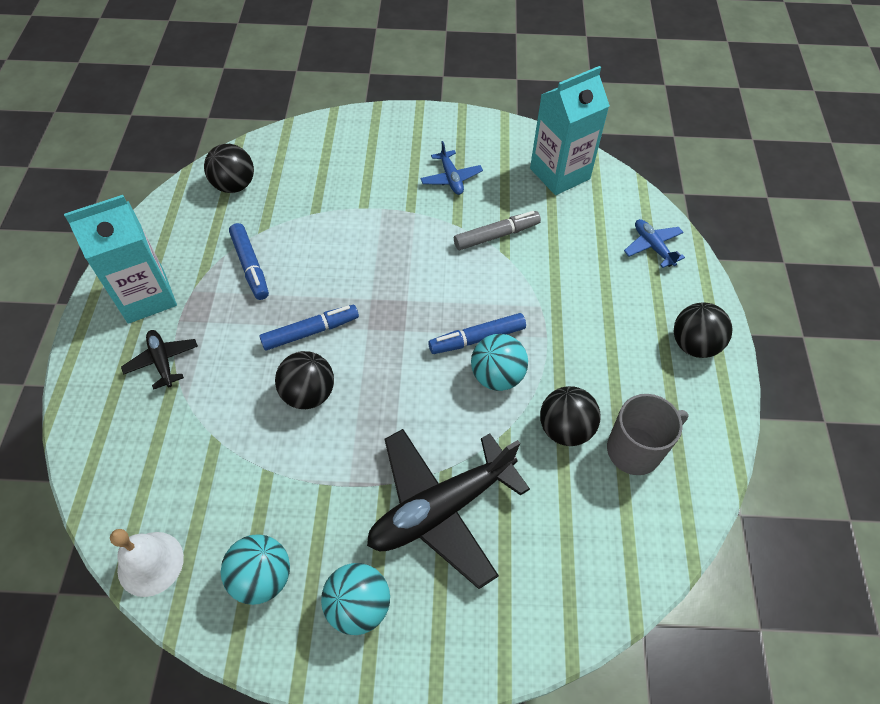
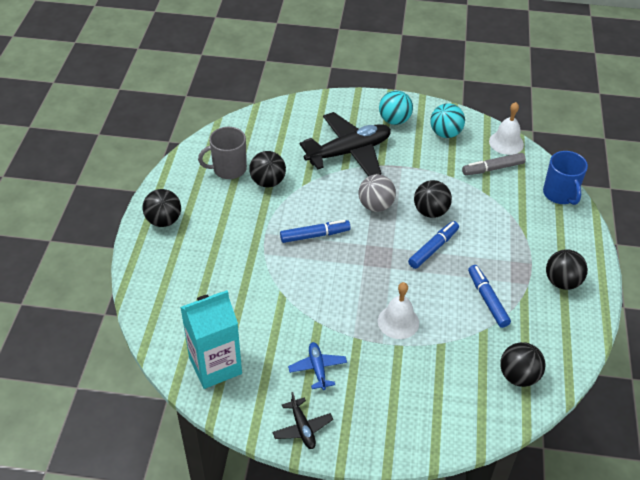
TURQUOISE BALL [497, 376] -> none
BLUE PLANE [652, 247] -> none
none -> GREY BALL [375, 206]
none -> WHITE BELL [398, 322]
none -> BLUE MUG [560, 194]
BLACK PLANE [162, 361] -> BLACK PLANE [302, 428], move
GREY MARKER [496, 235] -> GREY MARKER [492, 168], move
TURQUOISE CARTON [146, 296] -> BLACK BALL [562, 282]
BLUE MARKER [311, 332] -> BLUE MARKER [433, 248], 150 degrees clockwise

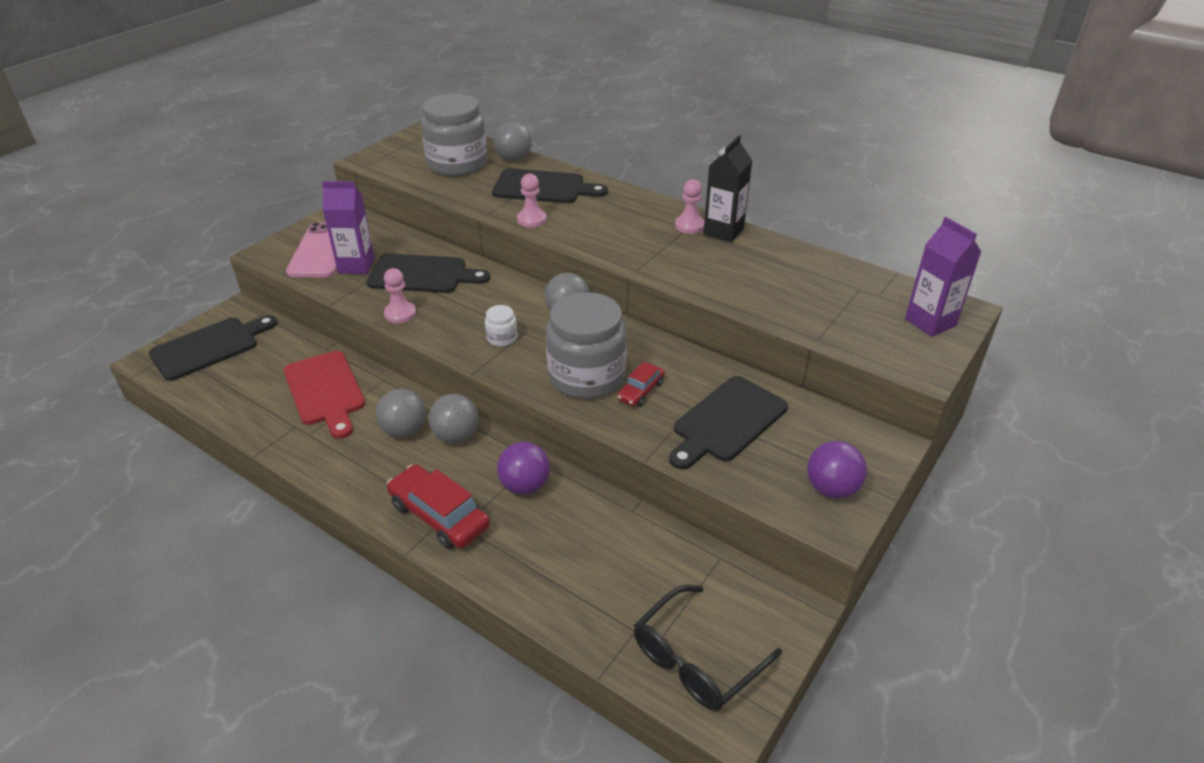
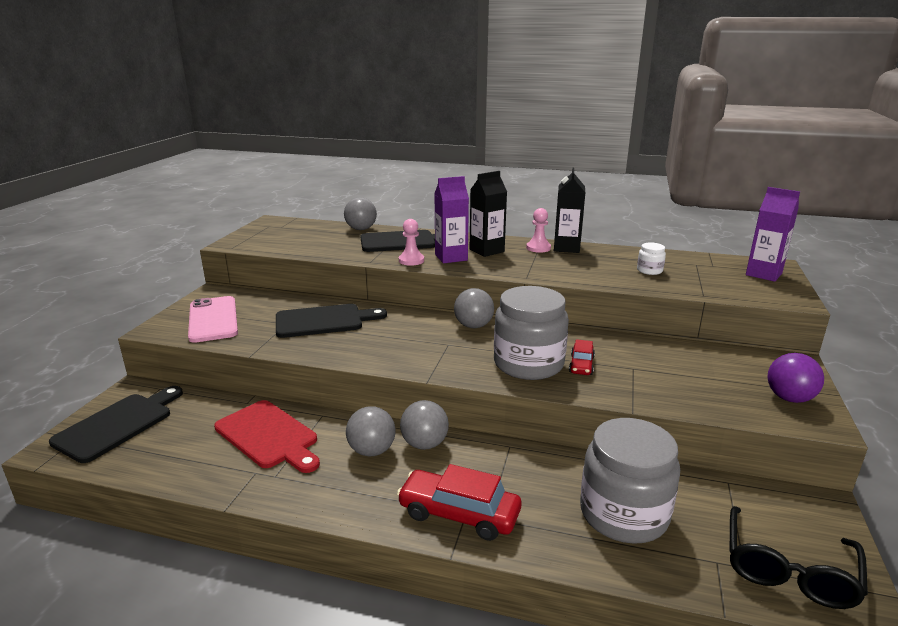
PINK PAWN [400, 314] -> none
PURPLE BALL [524, 485] -> none
BLACK CUTTING BOARD [727, 422] -> none
none -> BLACK CARTON [486, 250]
PURPLE CARTON [356, 265] -> PURPLE CARTON [451, 257], move
GREY JAR [457, 164] -> GREY JAR [623, 514], move
WHITE JAR [502, 338] -> WHITE JAR [649, 270], move

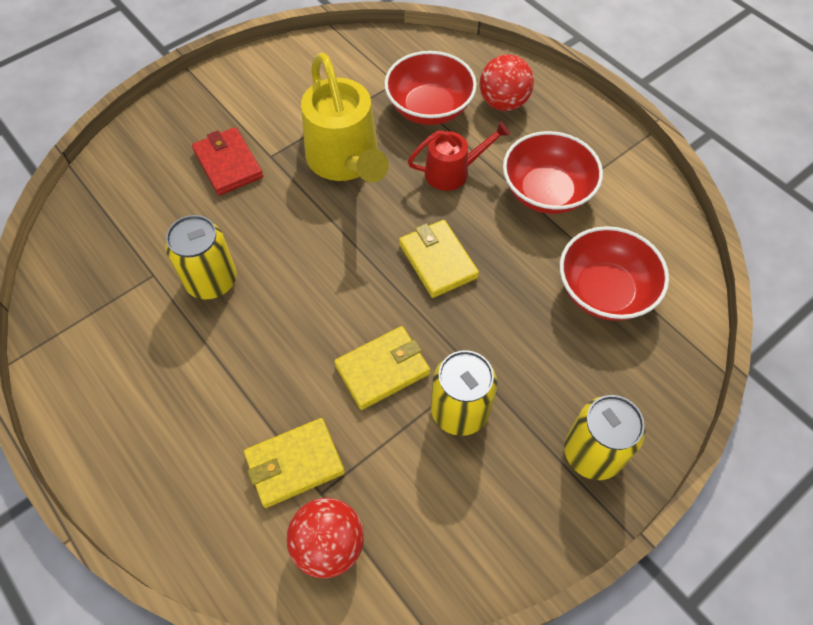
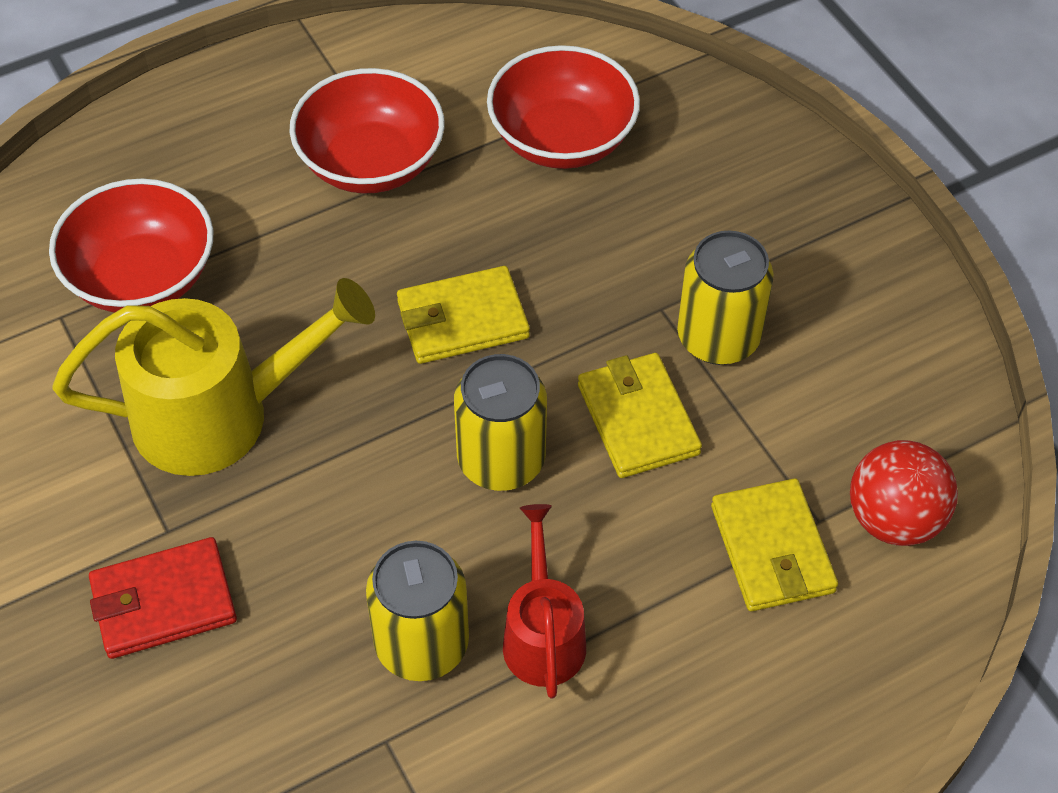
RED BALL [503, 102] -> none
RED WATERING CAN [453, 172] -> RED WATERING CAN [543, 635], move
YELLOW CAN [592, 453] -> YELLOW CAN [501, 460], move

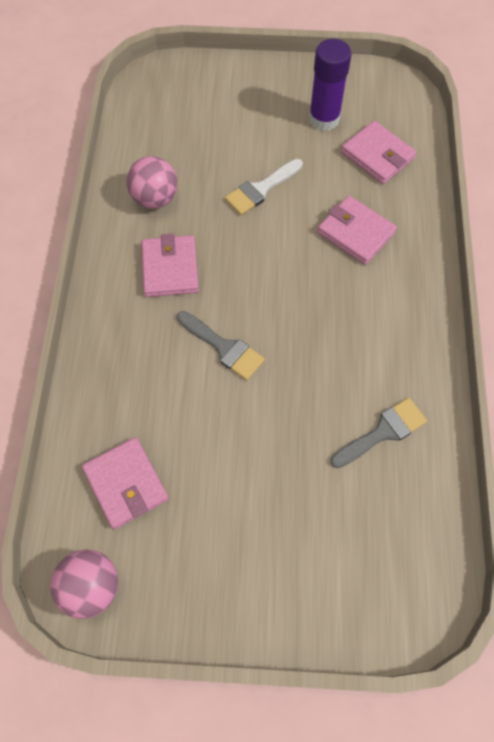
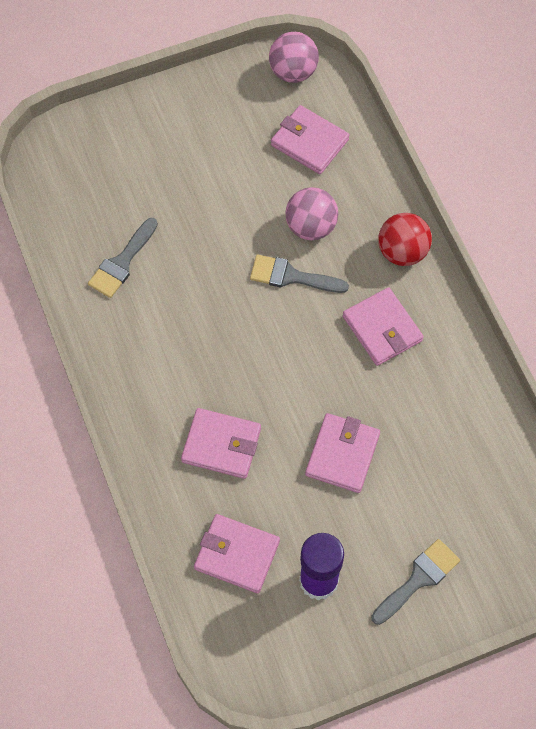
none -> GREY BRUSH [418, 579]
none -> RED BALL [402, 252]
PINK BALL [155, 198] -> PINK BALL [311, 227], move
WHITE BRUSH [261, 189] -> PINK WALLET [342, 454]

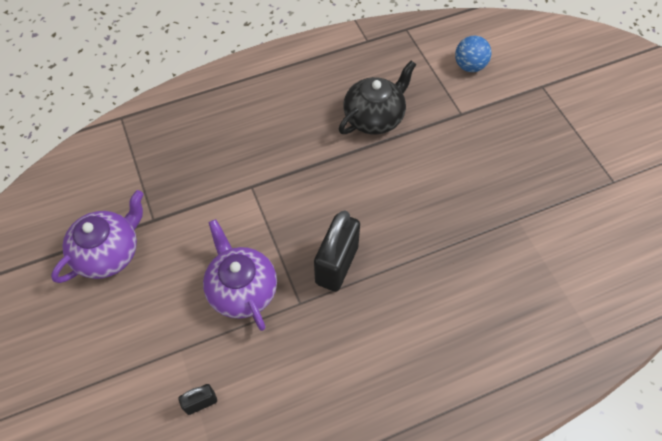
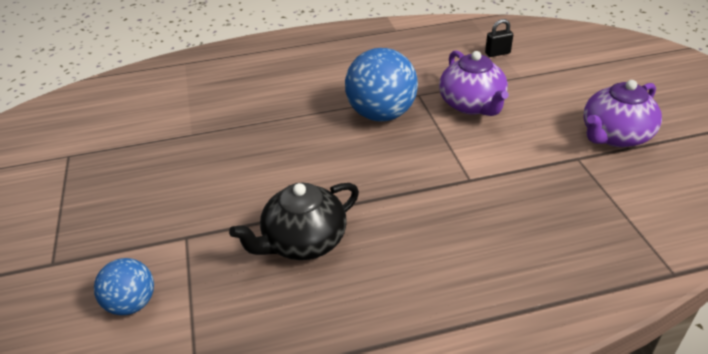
BLACK PADLOCK [337, 265] -> BLUE BALL [381, 114]

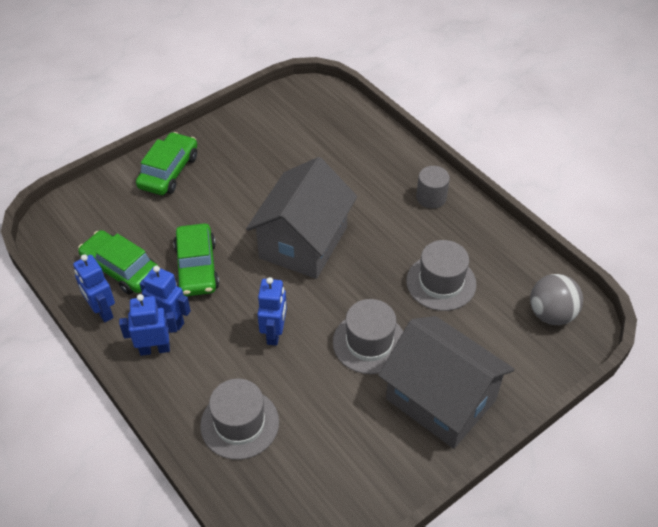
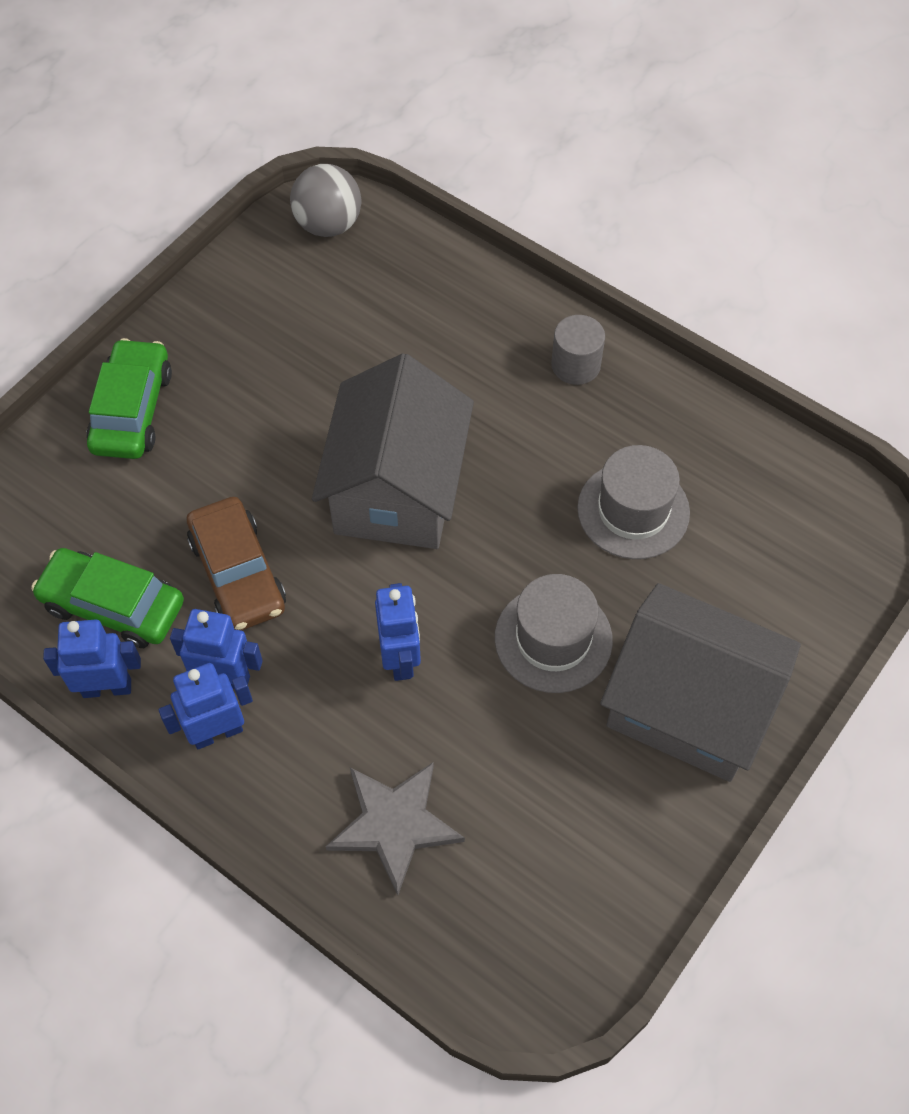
GREY BALL [551, 314] -> GREY BALL [328, 225], move
GREY HAT [239, 423] -> GREY STAR [394, 824]
GREEN CAR [197, 267] -> BROWN CAR [238, 573]
BLUE ROBOT [102, 311] -> BLUE ROBOT [107, 687], 135 degrees clockwise

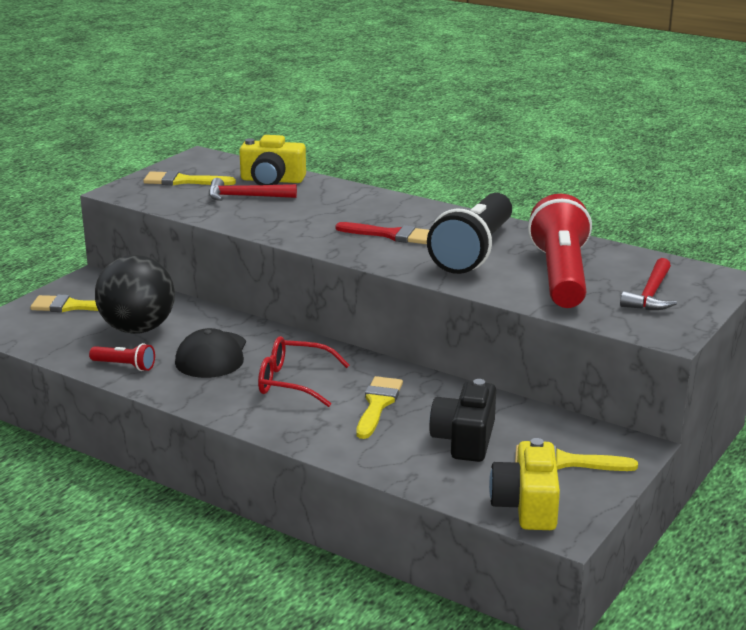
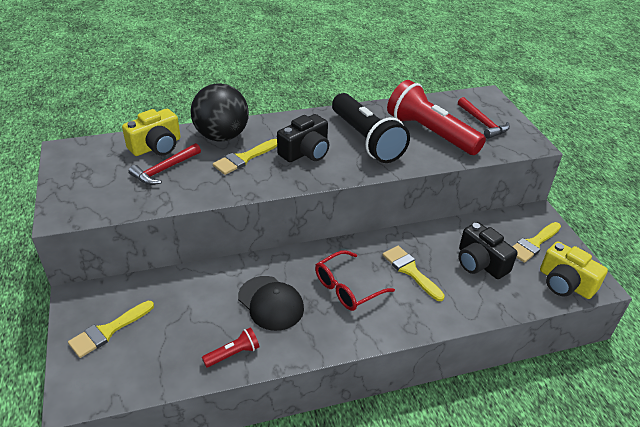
BLACK BALL [138, 329] -> BLACK BALL [222, 136], move
YELLOW BRUSH [183, 181] -> YELLOW BRUSH [244, 158], move
RED BRUSH [391, 235] -> BLACK CAMERA [305, 152]

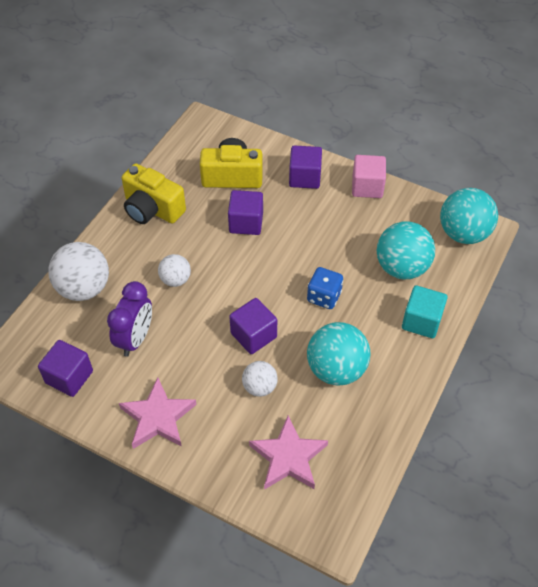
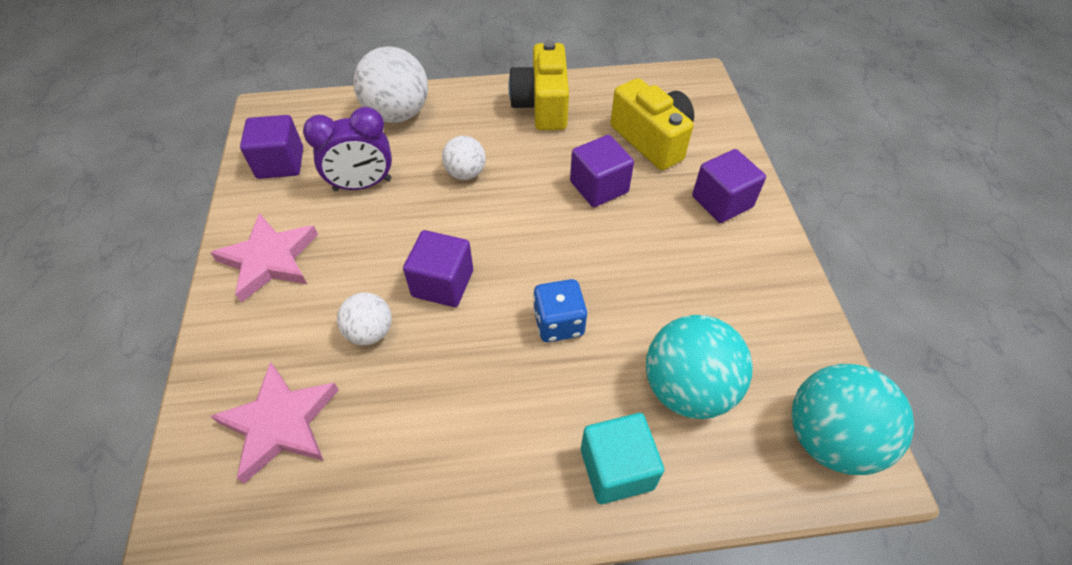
TURQUOISE BALL [336, 369] -> none
PINK CUBE [367, 187] -> none

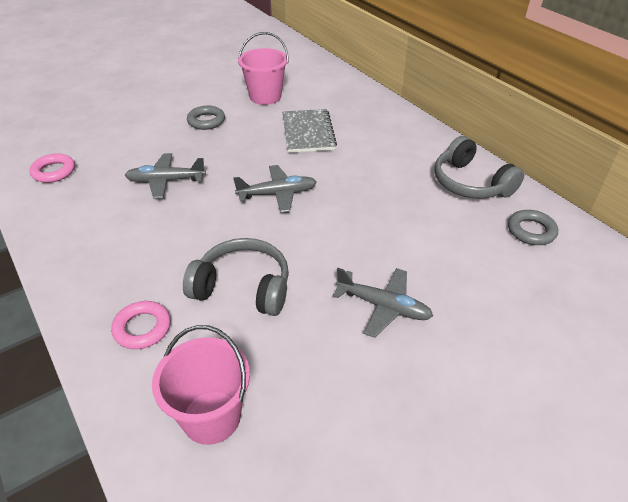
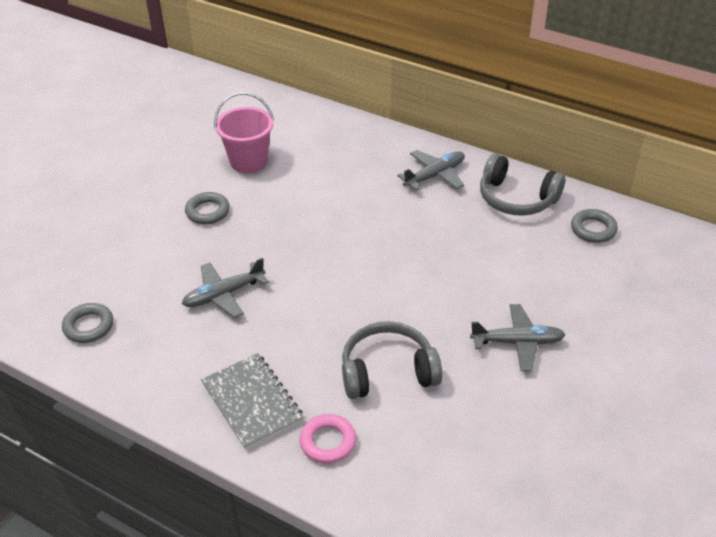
PINK BUCKET [211, 417] -> none
GREY PLANE [277, 194] -> GREY PLANE [435, 175], move
GREY NOTEBOOK [308, 132] -> GREY NOTEBOOK [252, 402], move
PINK RING [54, 171] -> GREY RING [88, 326]

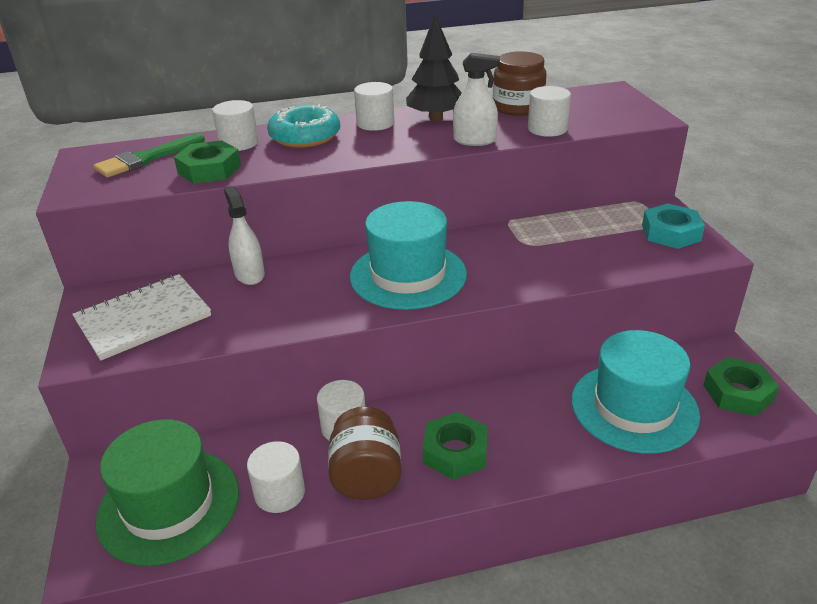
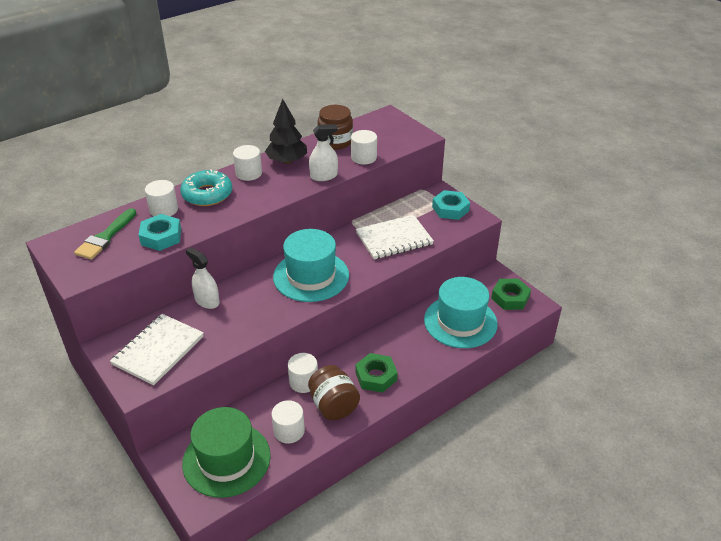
none -> WHITE NOTEBOOK [394, 239]
GREEN NUT [209, 169] -> TURQUOISE NUT [161, 237]

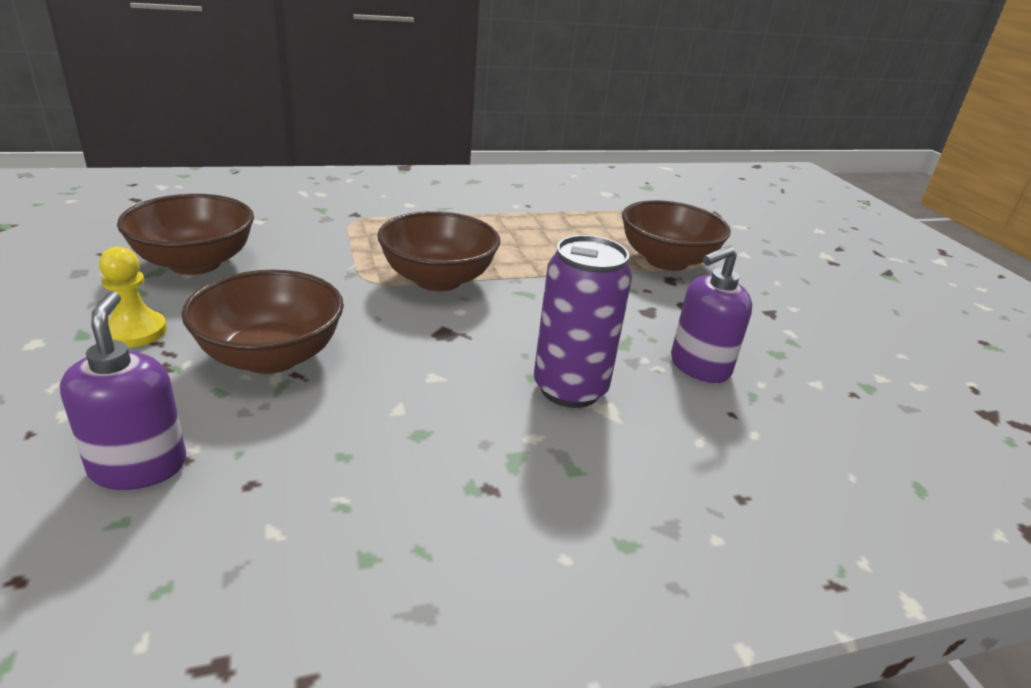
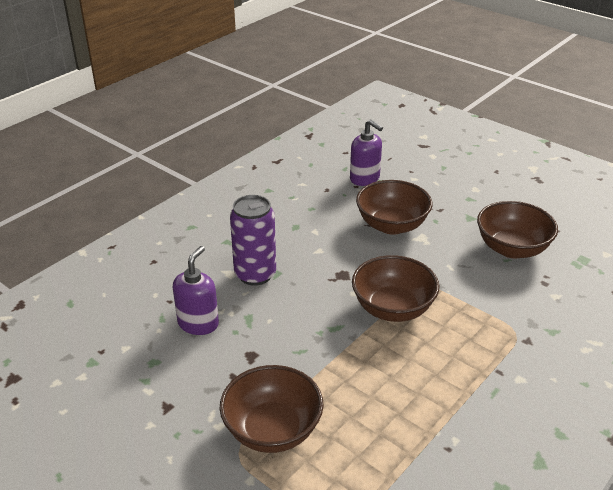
YELLOW PAWN [135, 331] -> none

